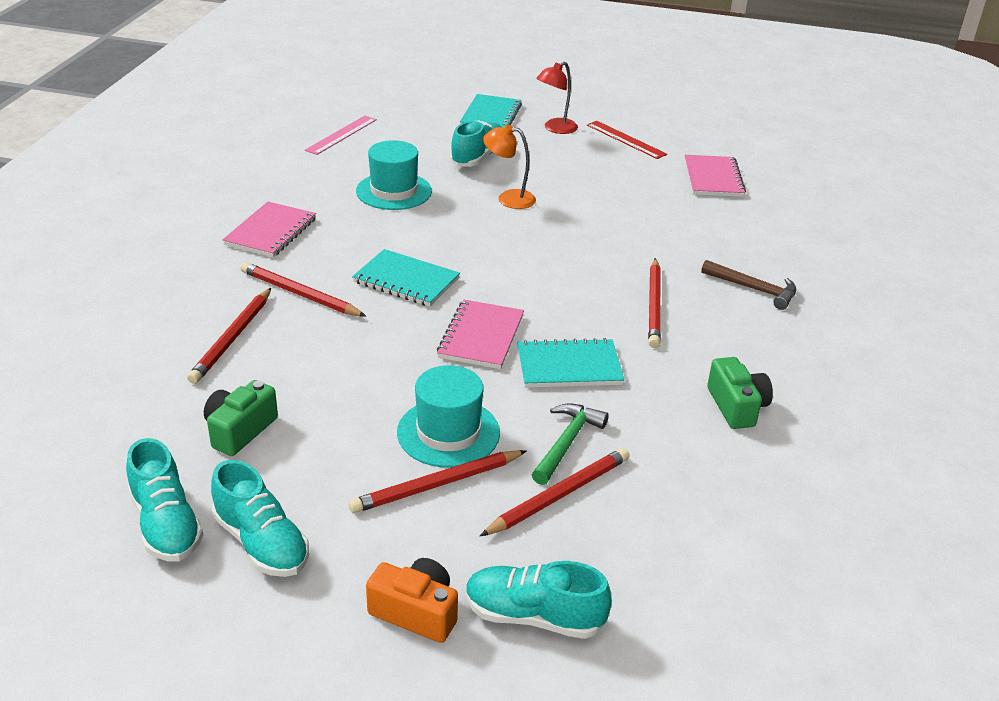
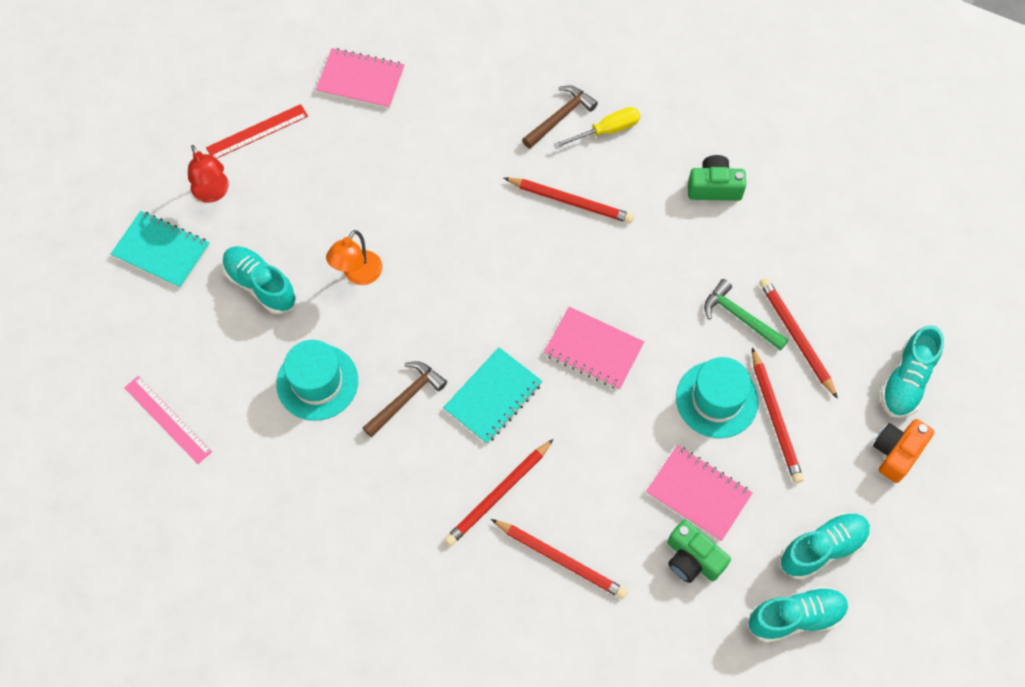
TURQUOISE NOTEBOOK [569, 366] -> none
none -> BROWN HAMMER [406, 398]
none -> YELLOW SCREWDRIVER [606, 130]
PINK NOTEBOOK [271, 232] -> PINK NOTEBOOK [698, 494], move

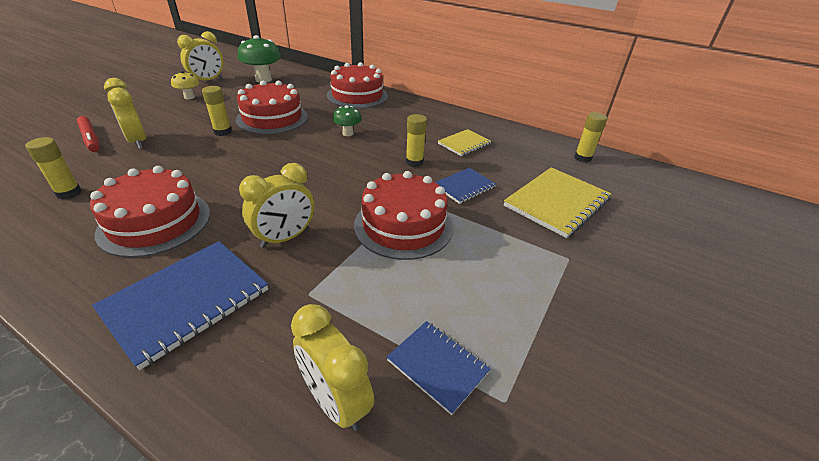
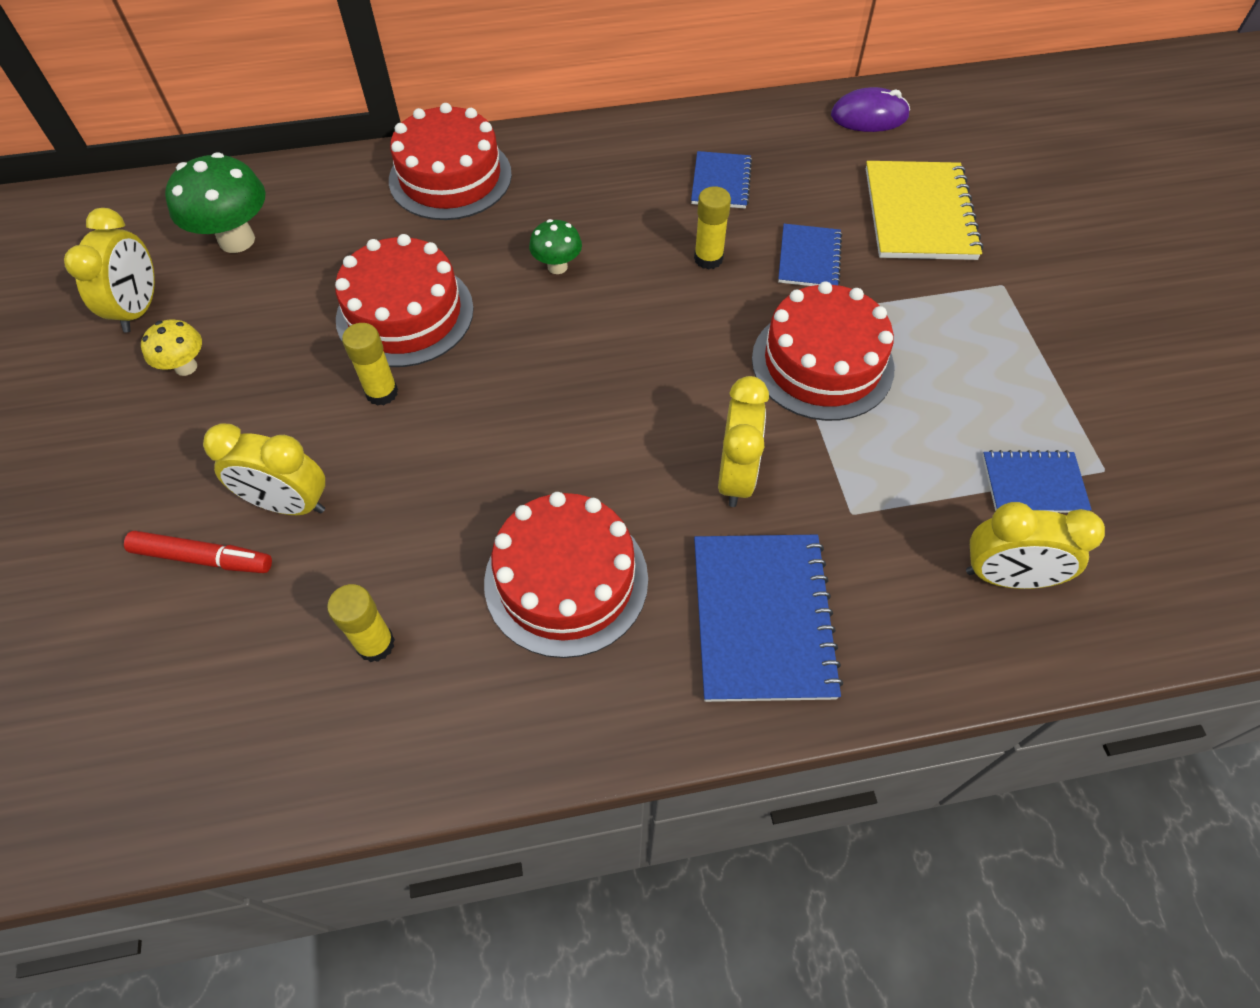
YELLOW GLUE STICK [582, 158] -> PURPLE MOUSE [869, 116]
YELLOW NOTEBOOK [464, 144] -> BLUE NOTEBOOK [721, 182]

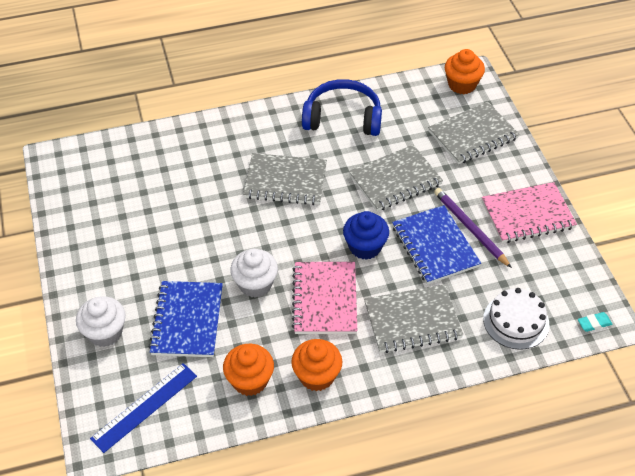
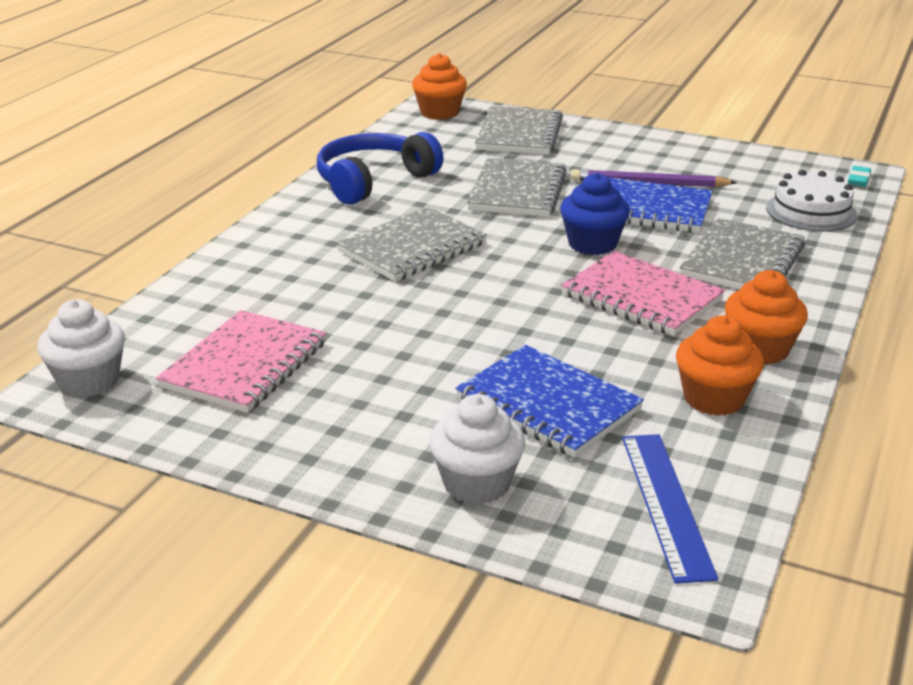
WHITE CUPCAKE [255, 284] -> WHITE CUPCAKE [89, 381], move
PINK NOTEBOOK [527, 215] -> PINK NOTEBOOK [245, 365], move

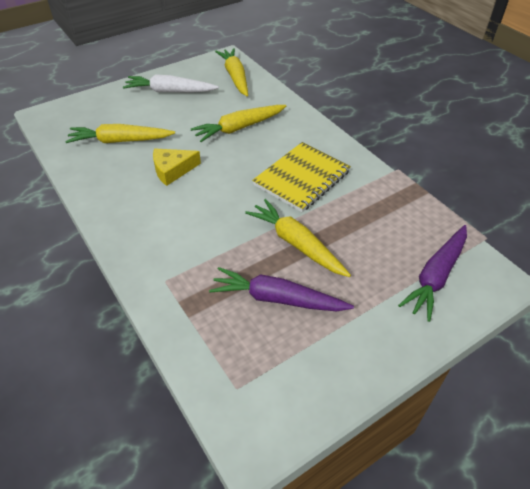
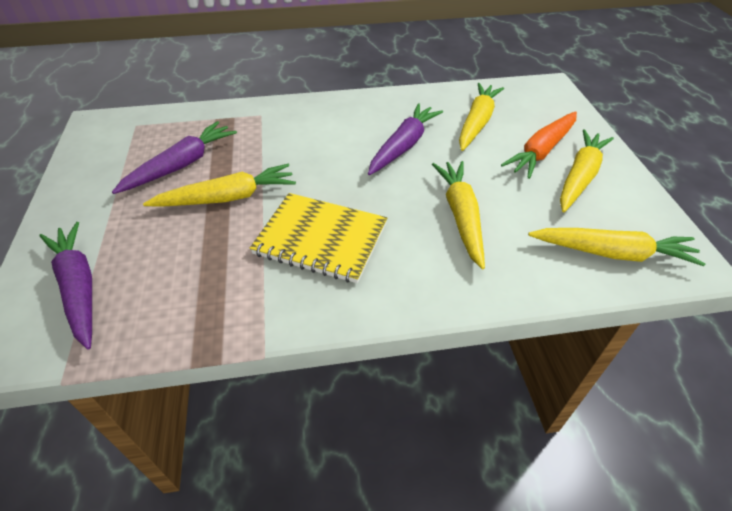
none -> ORANGE CARROT [541, 151]
YELLOW CHEESE [172, 170] -> PURPLE CARROT [403, 146]
WHITE CARROT [170, 91] -> YELLOW CARROT [580, 177]
YELLOW NOTEBOOK [302, 178] -> YELLOW NOTEBOOK [320, 239], 45 degrees counterclockwise

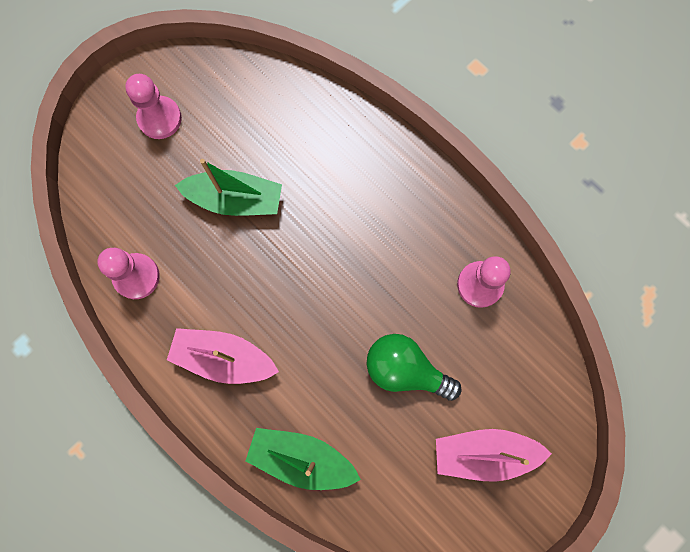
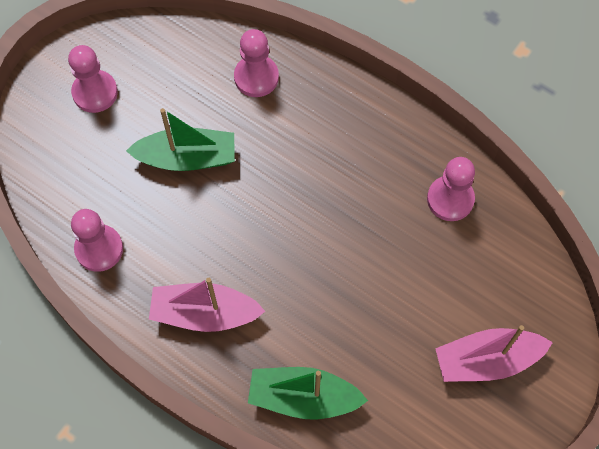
GREEN LIGHT BULB [405, 370] -> none
none -> PINK PAWN [256, 77]

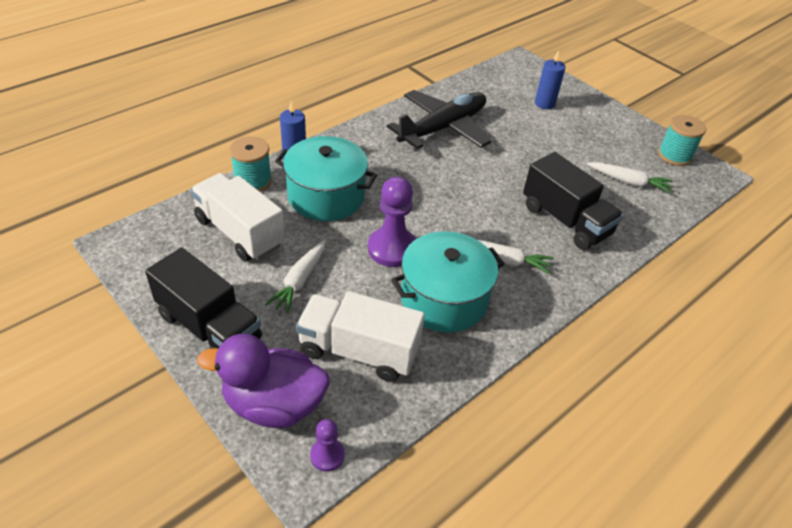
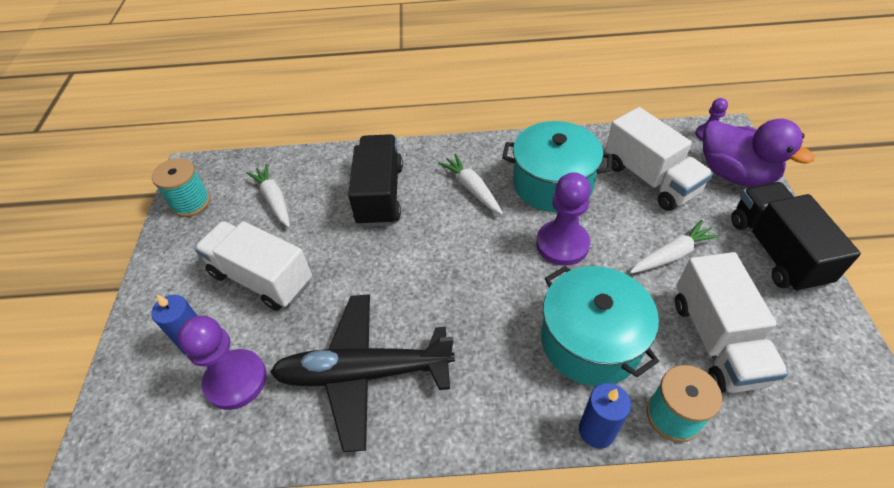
none -> PURPLE PAWN [236, 380]
none -> WHITE TRUCK [262, 278]

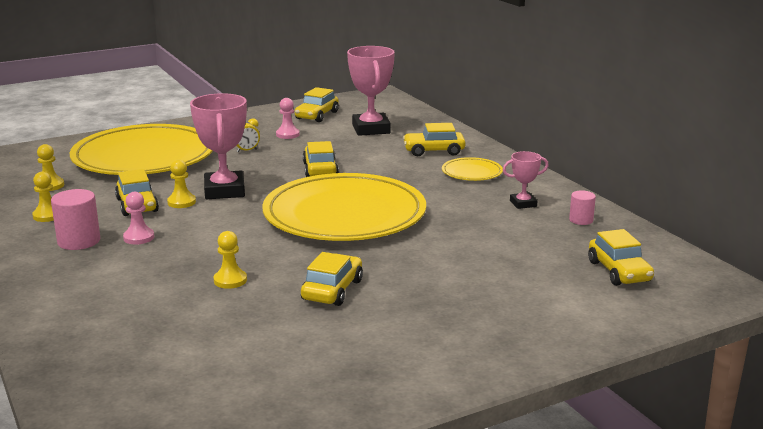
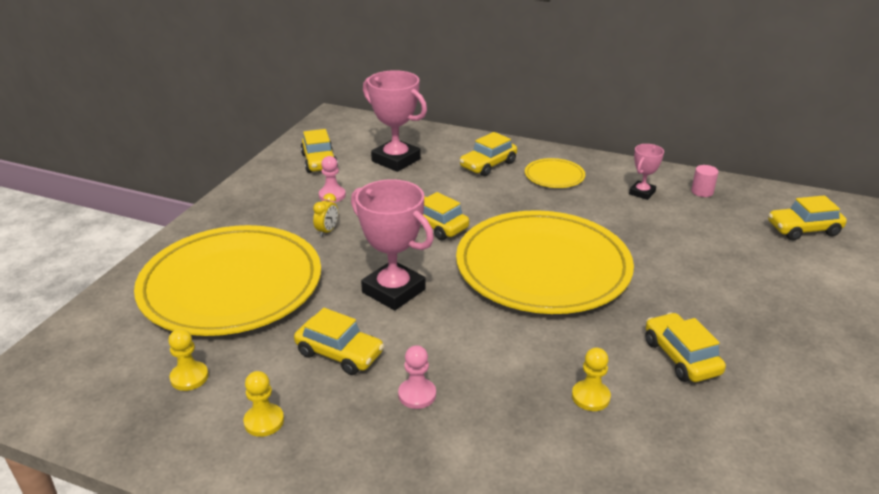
PINK CYLINDER [79, 241] -> none
YELLOW PAWN [181, 202] -> none
YELLOW CAR [619, 271] -> YELLOW CAR [803, 229], 135 degrees clockwise

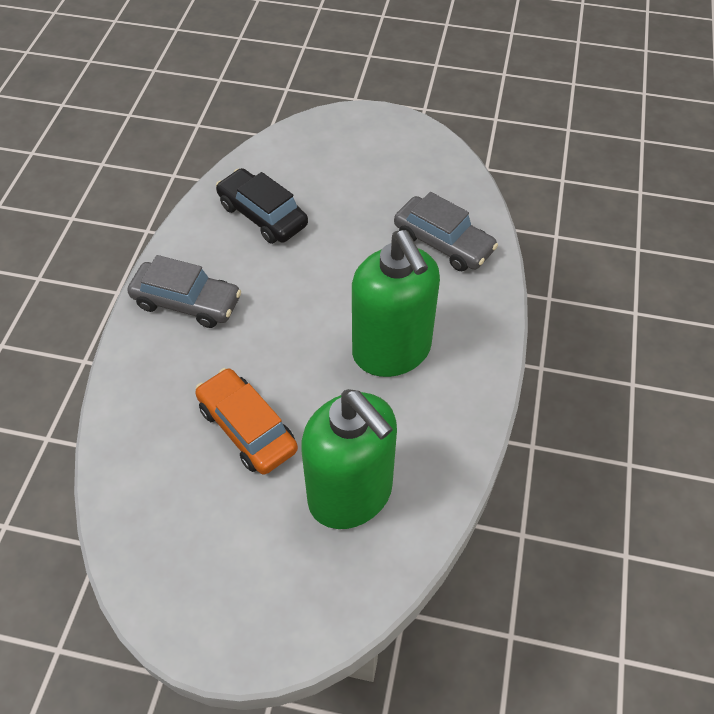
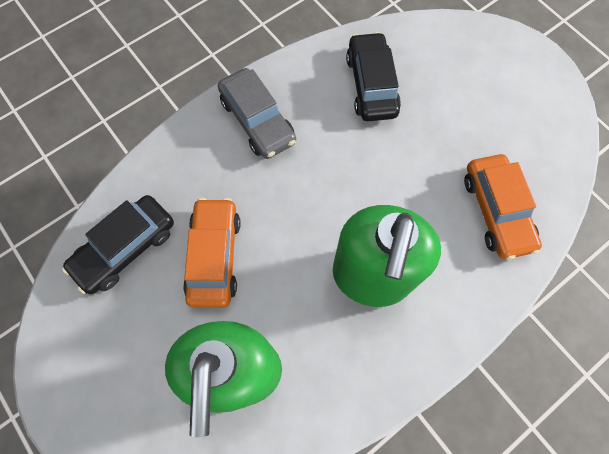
none -> BLACK CAR [125, 248]
GREY CAR [443, 243] -> ORANGE CAR [496, 211]

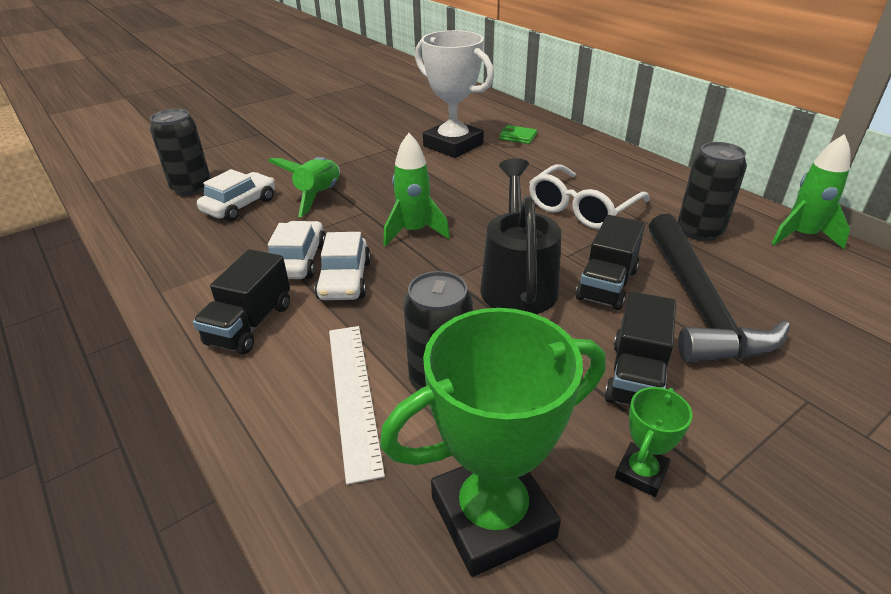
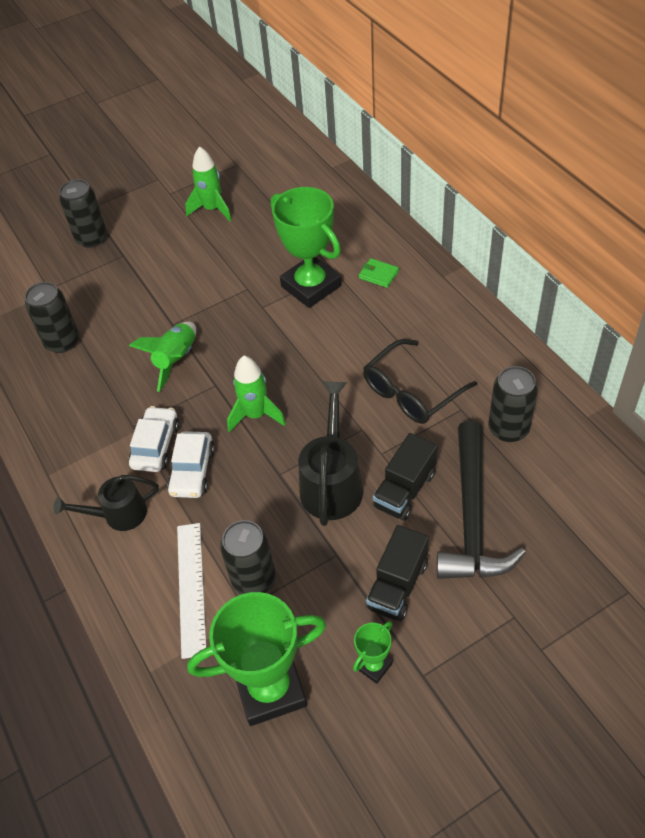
WHITE CAR [240, 205] -> none
none -> BLACK CAN [92, 238]
GREEN ROCKET [801, 236] -> GREEN ROCKET [212, 209], move
BLACK TRUCK [250, 324] -> BLACK WATERING CAN [118, 515]
WHITE TROPHY [453, 145] -> GREEN TROPHY [311, 286]
WHITE GLASSES [581, 208] -> BLACK GLASSES [411, 392]

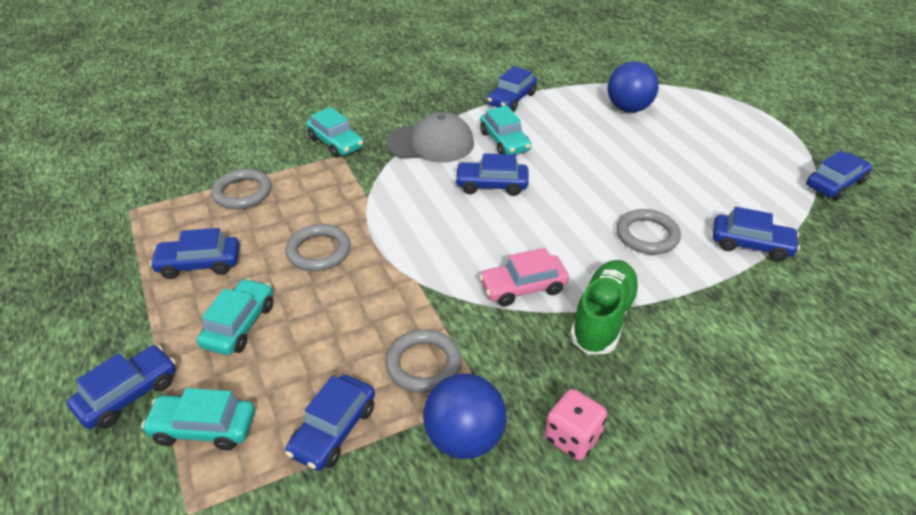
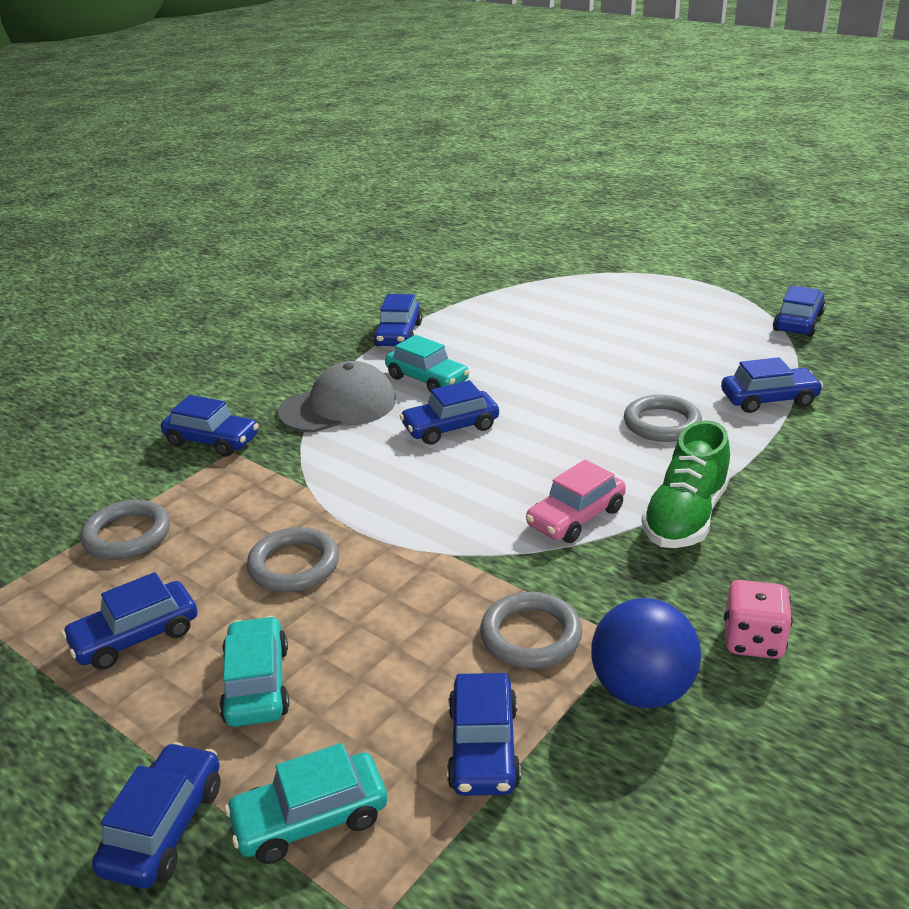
BLUE BALL [628, 108] -> none
TURQUOISE CAR [336, 143] -> BLUE CAR [212, 440]
GREEN SHOE [603, 318] -> GREEN SHOE [685, 516], 150 degrees counterclockwise

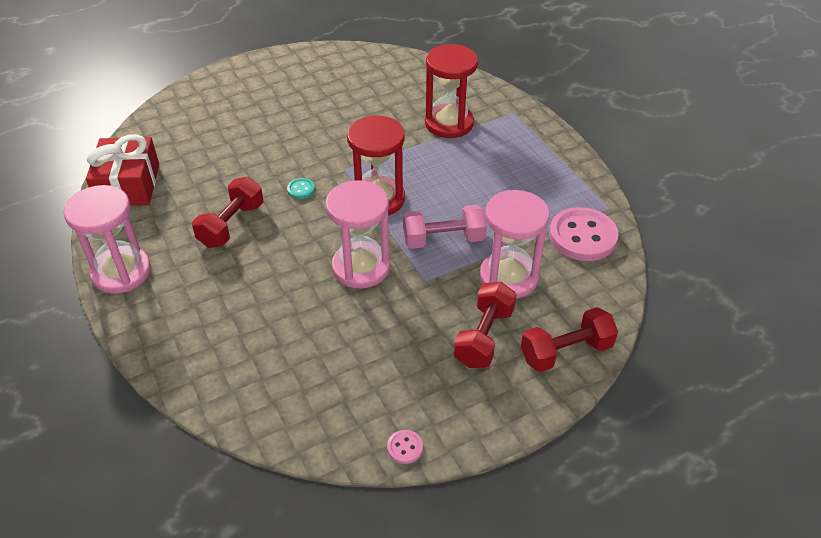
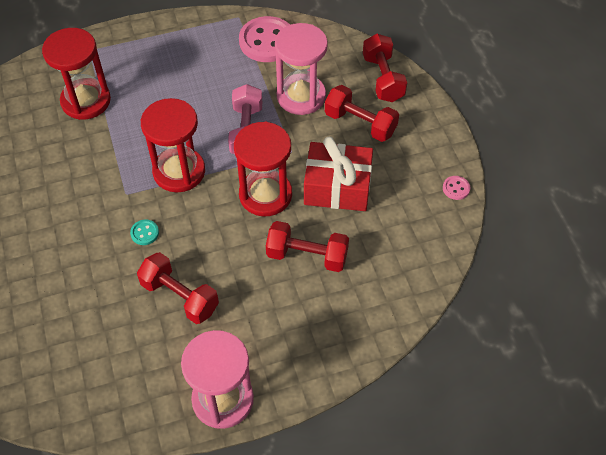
none -> RED DUMBBELL [307, 256]
RED GIFT [128, 185] -> RED GIFT [337, 187], move
PINK HOURGLASS [361, 267] -> RED HOURGLASS [265, 195]

